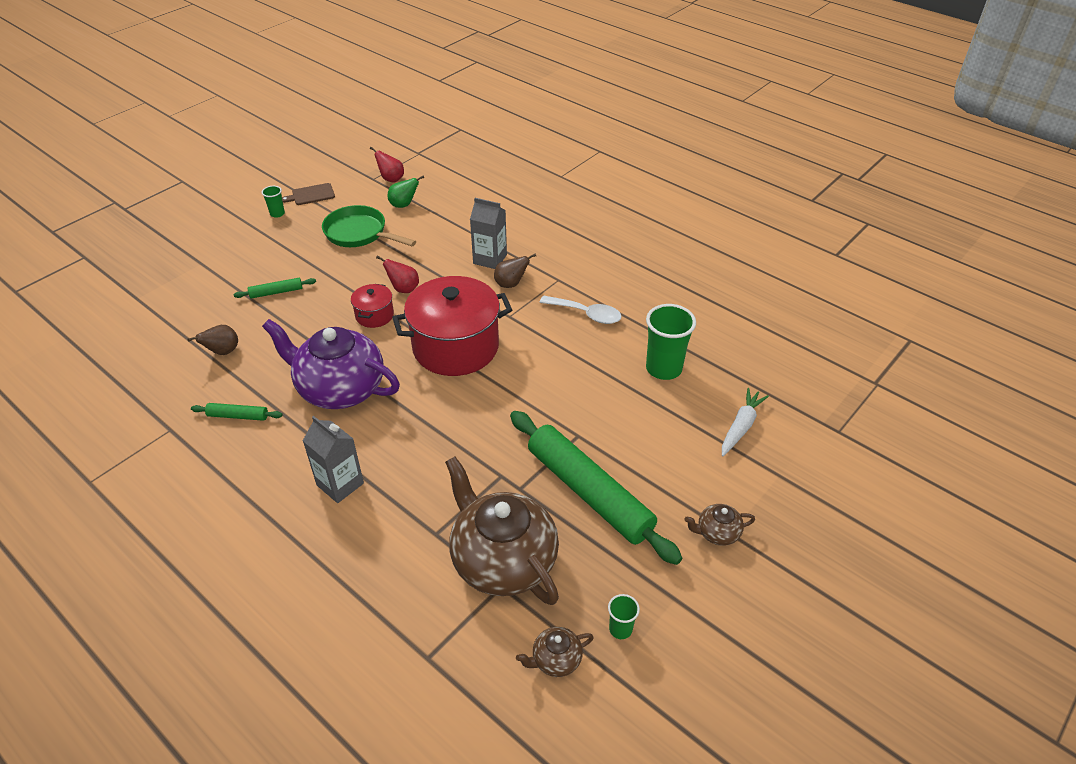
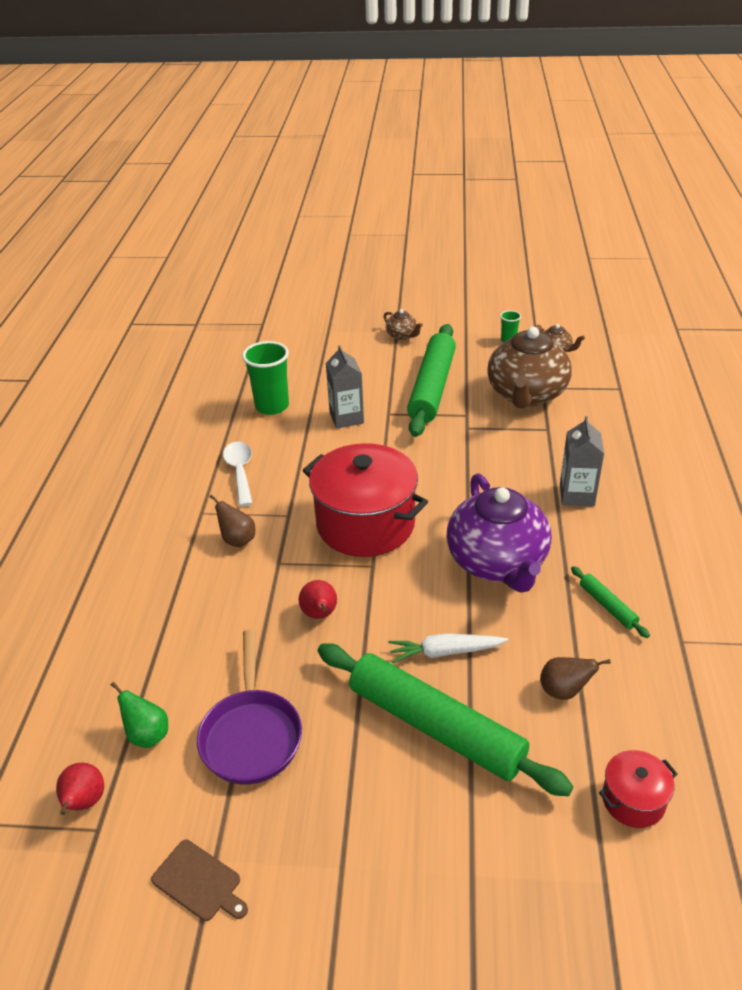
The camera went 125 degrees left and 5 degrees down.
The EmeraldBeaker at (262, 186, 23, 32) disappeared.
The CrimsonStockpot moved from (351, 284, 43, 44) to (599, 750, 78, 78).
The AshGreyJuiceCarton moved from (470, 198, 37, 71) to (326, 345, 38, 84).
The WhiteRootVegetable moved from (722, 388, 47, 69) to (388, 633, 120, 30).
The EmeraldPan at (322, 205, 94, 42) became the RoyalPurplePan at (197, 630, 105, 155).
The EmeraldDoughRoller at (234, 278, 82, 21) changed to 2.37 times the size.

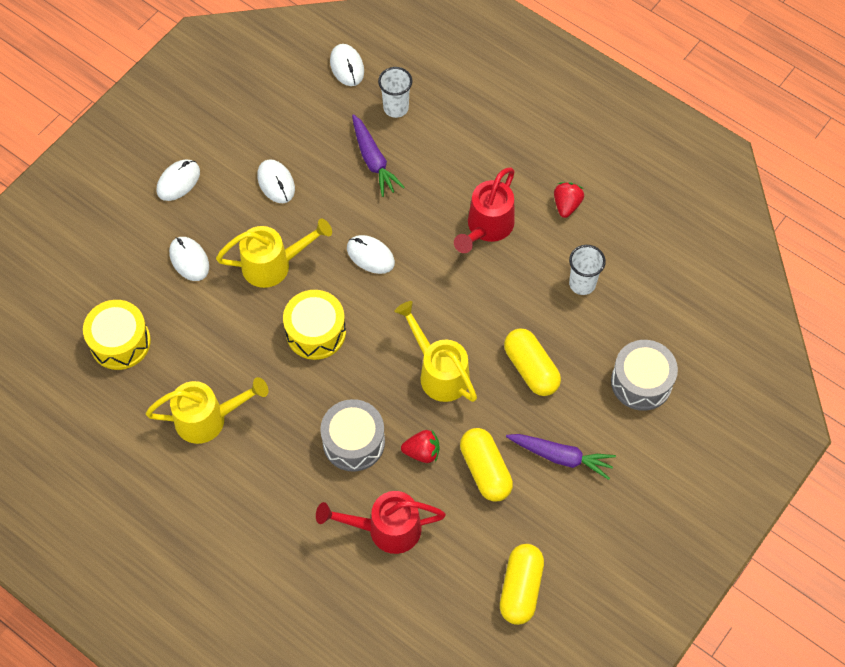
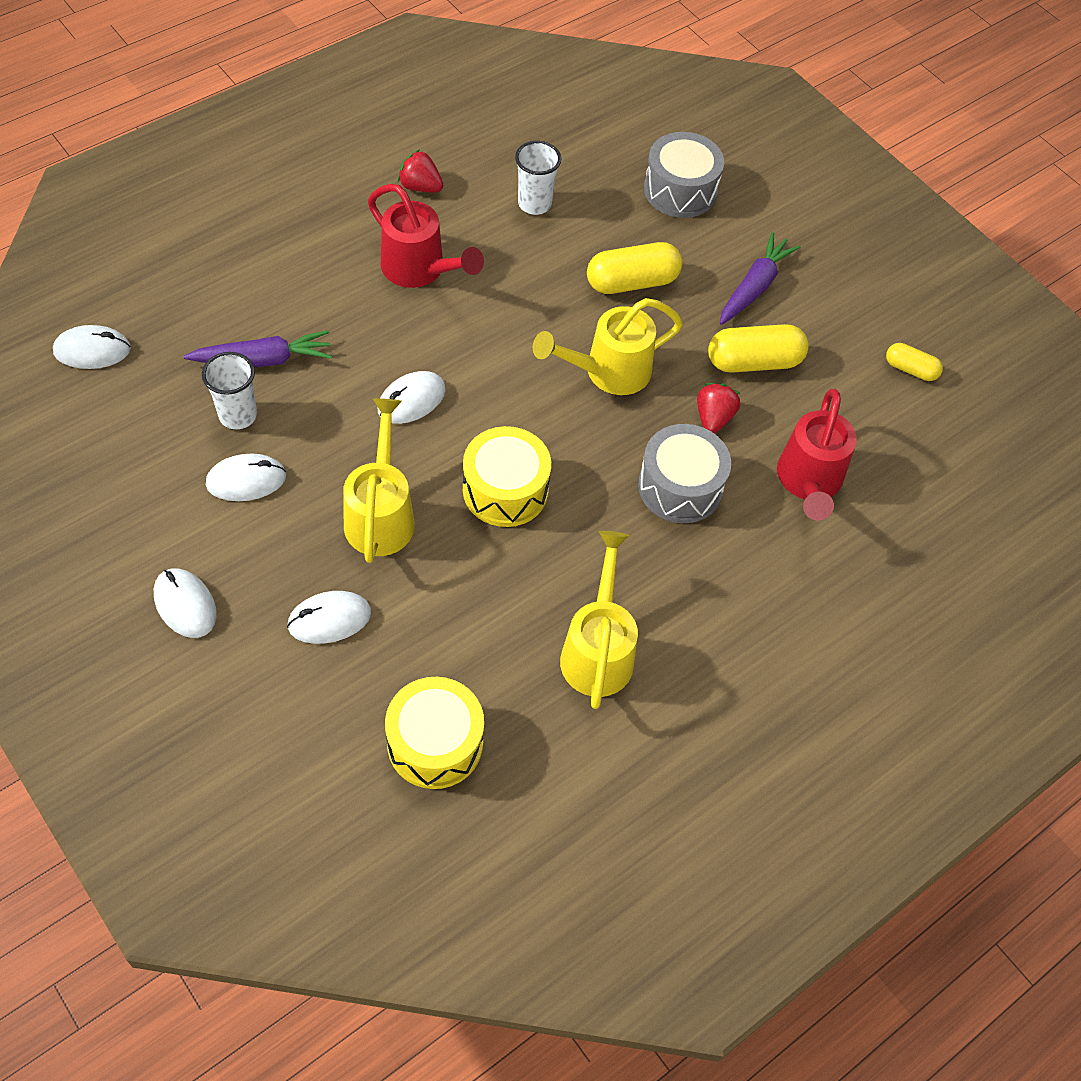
The camera went 80 degrees left and 5 degrees down.
The WhiteBeaker moved from (378, 67, 34, 51) to (202, 352, 55, 77).
The GoldenPill at (500, 544, 44, 81) changed to 0.58 times the size.

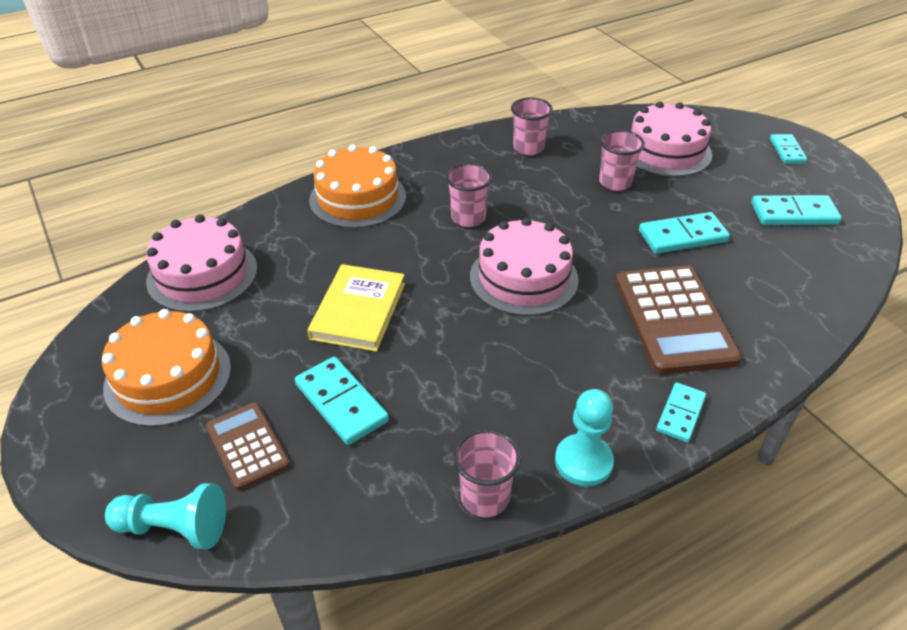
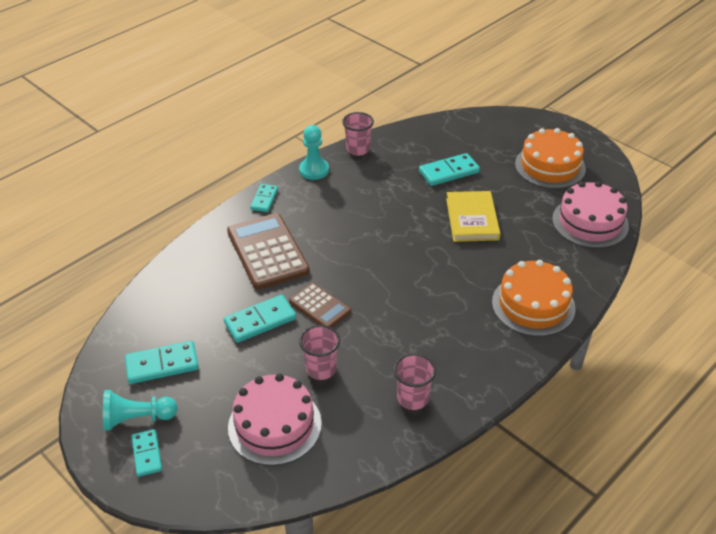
The camera went 165 degrees right and 0 degrees up.
The PinkBeaker at (446, 163, 47, 64) disappeared.
The PinkLayerCake at (470, 218, 109, 98) disappeared.
The TealGamePawn moved from (105, 483, 121, 66) to (103, 390, 75, 41).
The BrownPocketCalculator moved from (206, 402, 84, 88) to (289, 283, 62, 44).
The TealDominoTile at (295, 357, 94, 88) turned 60 degrees counterclockwise.

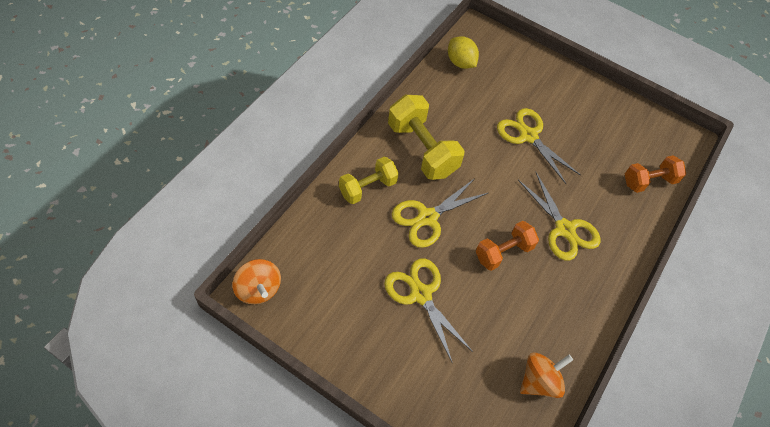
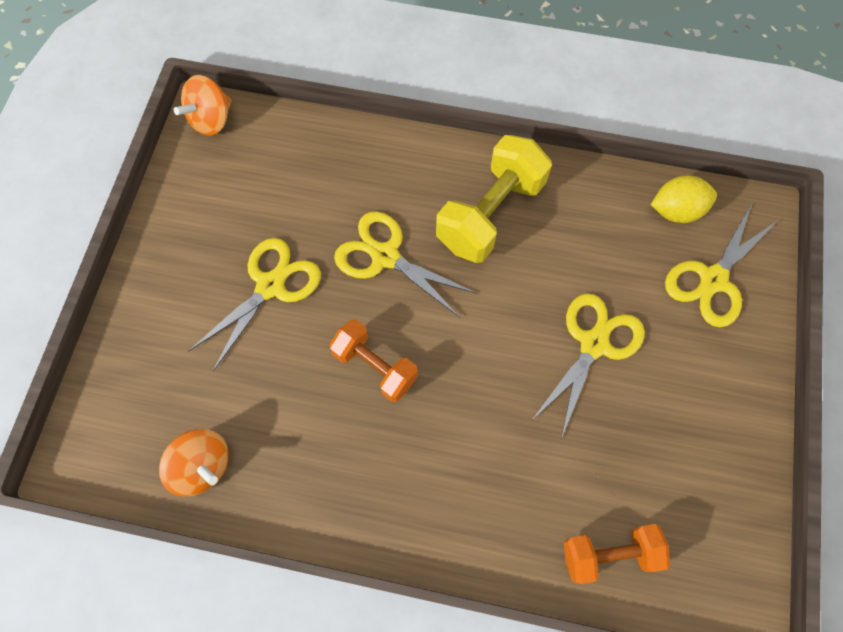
The camera went 75 degrees right and 10 degrees up.
The GoldenDumbbell at (339, 157, 60, 47) disappeared.
The GoldenShears moved from (518, 172, 83, 88) to (665, 203, 112, 124).
The GoldenToyLemon at (448, 36, 31, 33) turned 45 degrees clockwise.
The OrangeColouredDumbbell at (625, 155, 61, 38) turned 60 degrees counterclockwise.

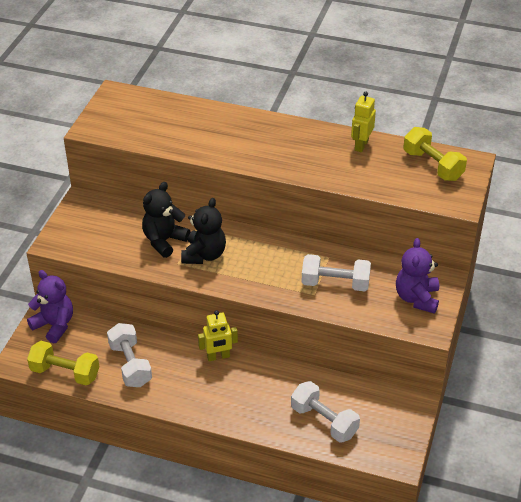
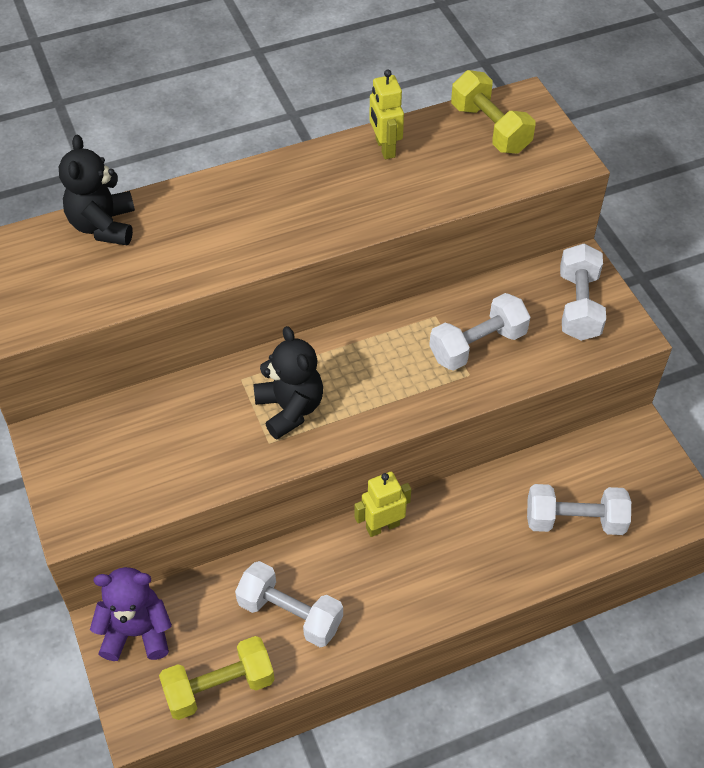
The camera went 40 degrees left and 10 degrees up.
The JetBlackTeddy moved from (142, 182, 48, 76) to (59, 135, 76, 110).
The RoyalPurpleTeddy at (396, 238, 43, 76) was replaced by the WhiteDumbbell at (560, 244, 46, 97).
The GoldenRobot at (198, 310, 40, 51) turned 150 degrees counterclockwise.
The GoldenDumbbell at (403, 127, 64, 54) turned 45 degrees clockwise.

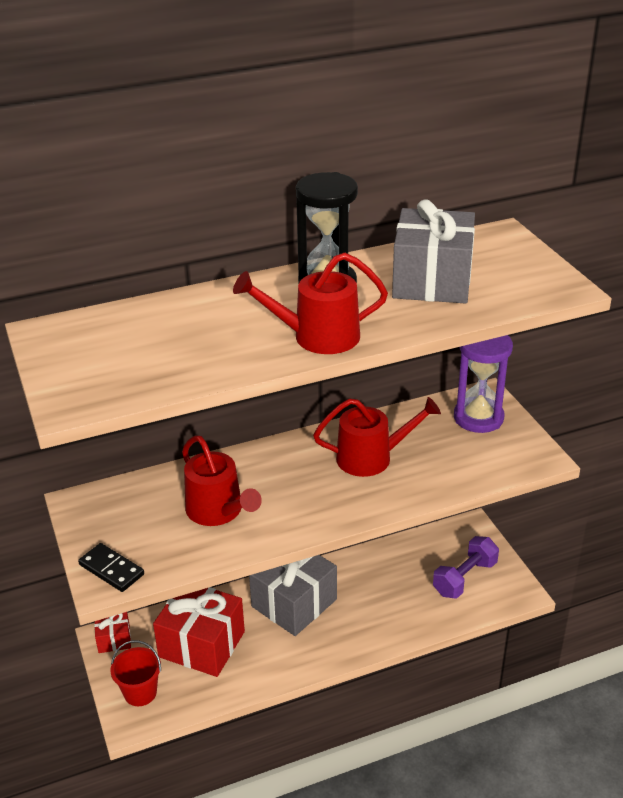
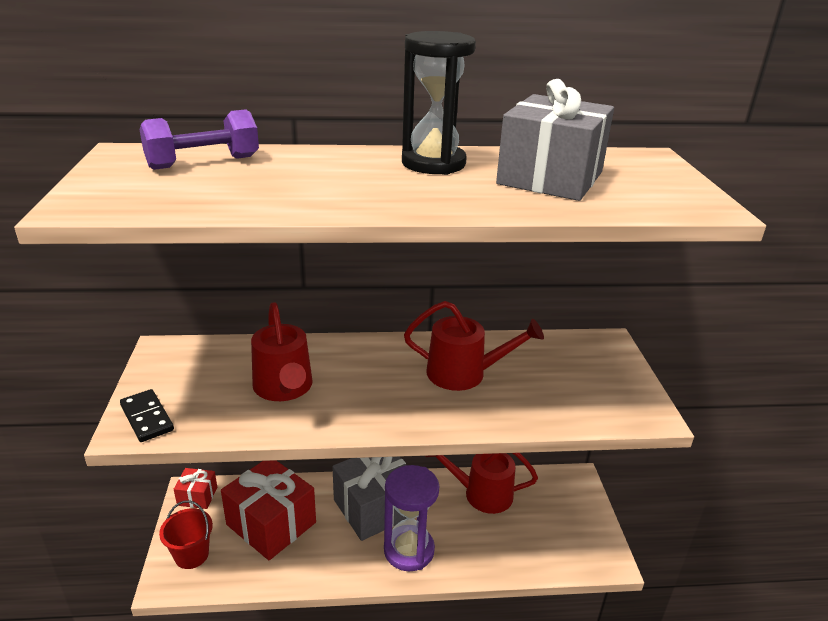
The camera went 15 degrees right and 5 degrees down.
The CrimsonWateringCan moved from (233, 253, 155, 101) to (425, 453, 113, 61).
The RoyalPurpleDumbbell moved from (433, 536, 66, 63) to (140, 109, 119, 61).
The RoyalPurpleHourglass moved from (454, 335, 59, 98) to (384, 465, 55, 106).

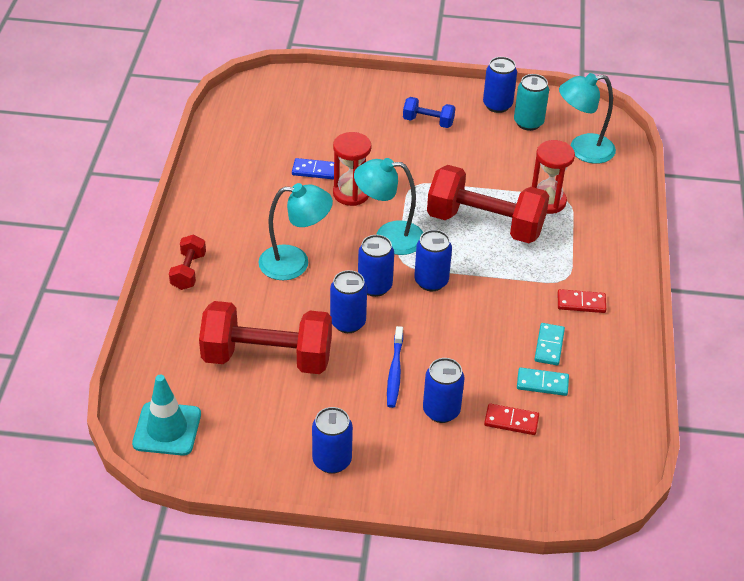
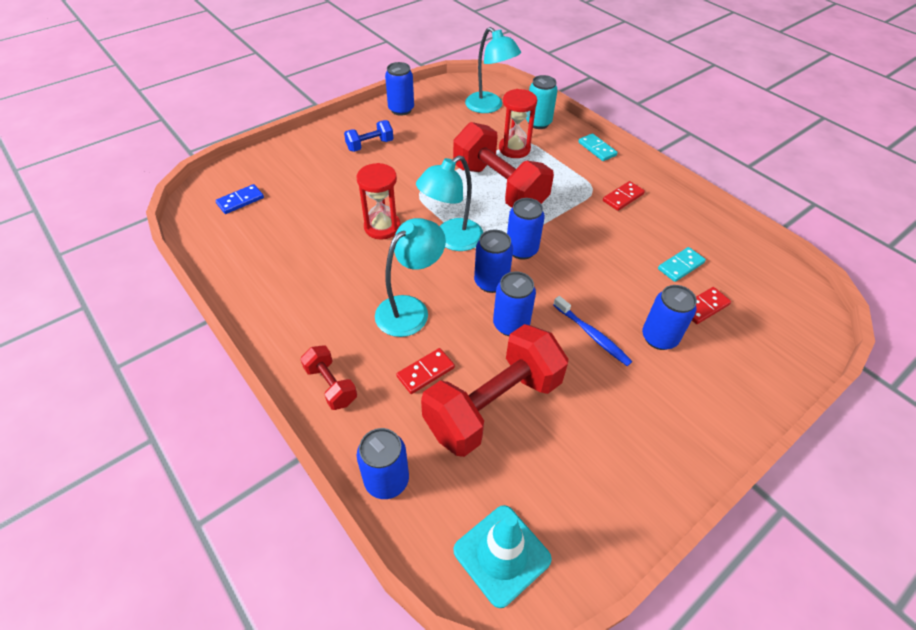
The camera went 45 degrees left and 5 degrees up.
The CrimsonDominoTile at (396, 348, 59, 46) appeared.
The RoyalBlueDominoTile moved from (292, 158, 42, 21) to (215, 184, 49, 30).
The RoyalBlueSodaCan moved from (312, 407, 41, 67) to (357, 428, 52, 71).
The TealSodaCan moved from (514, 74, 35, 57) to (526, 75, 32, 54).
The TealDominoTile moved from (534, 323, 31, 42) to (578, 133, 40, 28).
The CrimsonDumbbell at (427, 165, 122, 78) turned 75 degrees clockwise.
The TealLamp at (559, 73, 57, 91) turned 75 degrees counterclockwise.

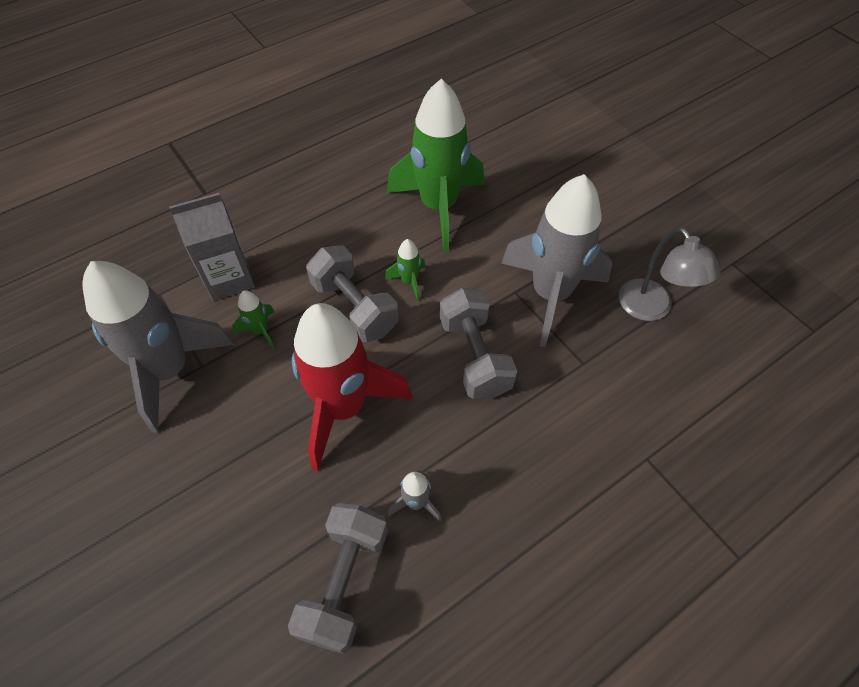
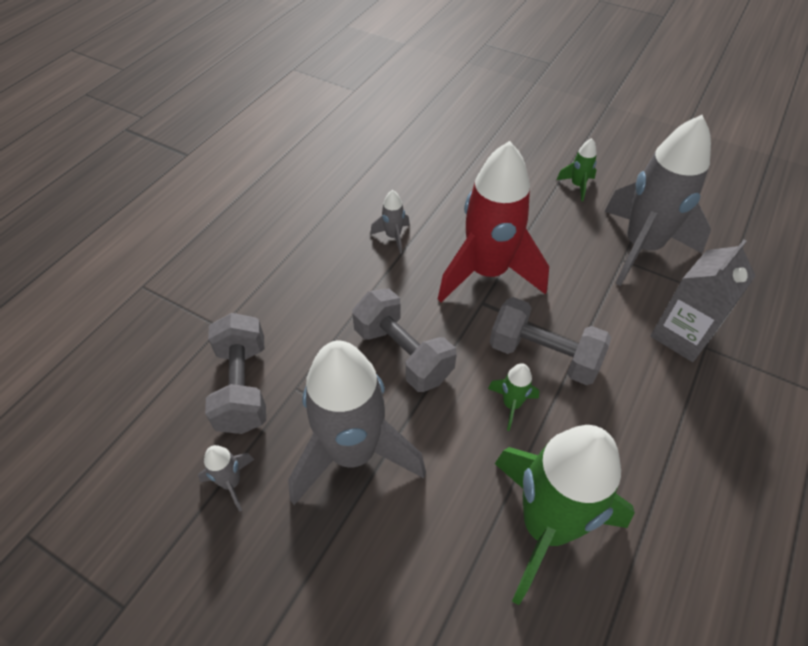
The camera went 155 degrees right and 5 degrees down.
The EmeraldSpaceship moved from (232, 290, 43, 59) to (556, 138, 41, 63).
The AshGreyDumbbell moved from (288, 503, 100, 151) to (205, 313, 61, 121).
The AshGreyLamp at (619, 227, 102, 94) was replaced by the AshGreySpaceship at (198, 445, 56, 67).

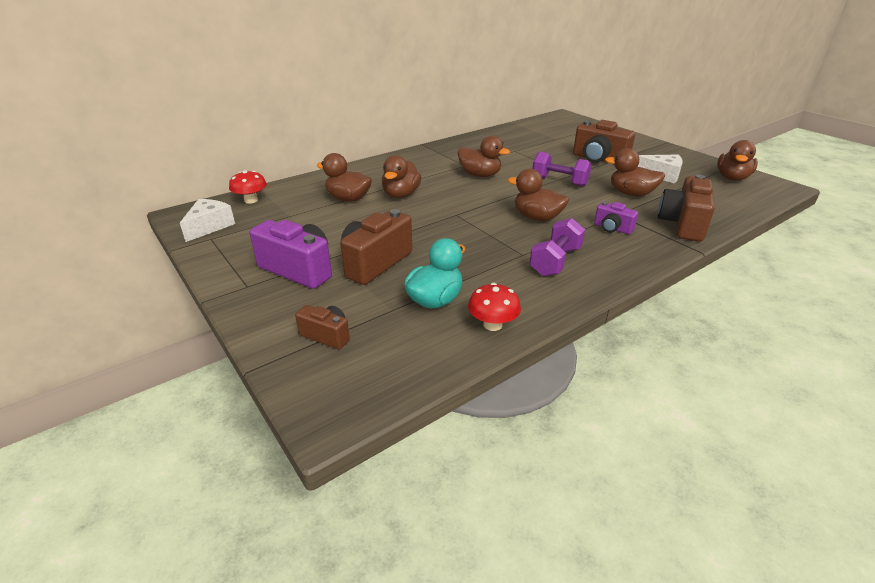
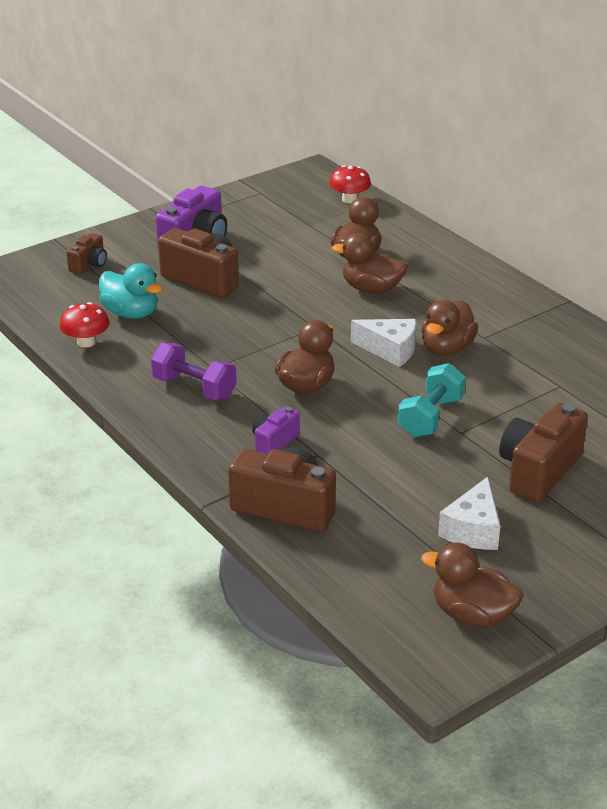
The camera went 90 degrees right and 0 degrees up.
The BrownRubberDuck at (605, 148, 60, 48) disappeared.
The WhitePieceOfCheese moved from (180, 199, 55, 43) to (351, 319, 65, 48).
The RoyalPurpleDumbbell at (532, 152, 60, 35) became the TealDumbbell at (398, 363, 68, 74).

